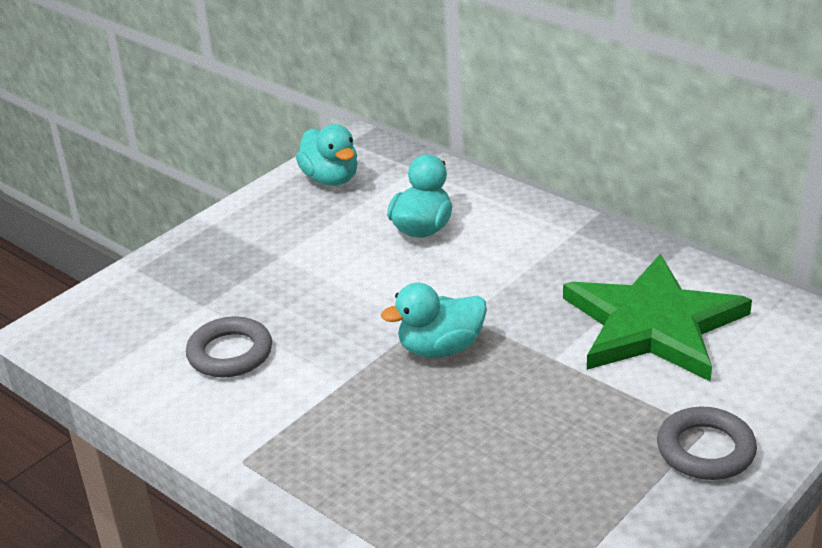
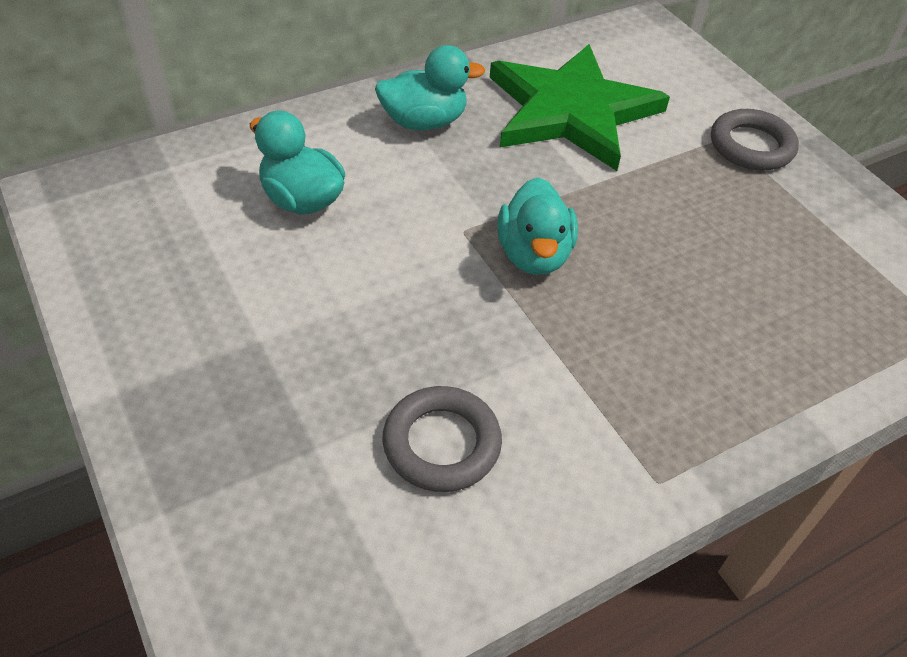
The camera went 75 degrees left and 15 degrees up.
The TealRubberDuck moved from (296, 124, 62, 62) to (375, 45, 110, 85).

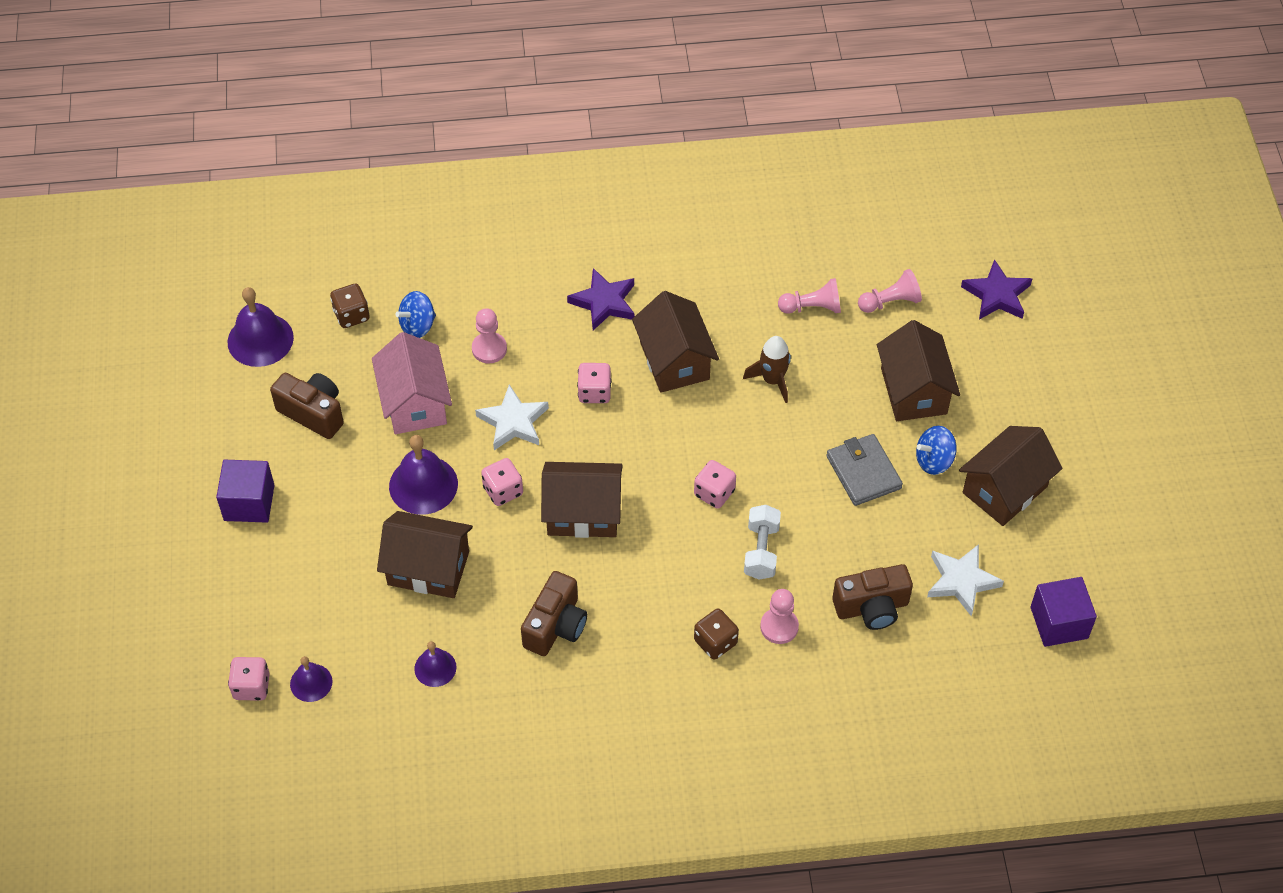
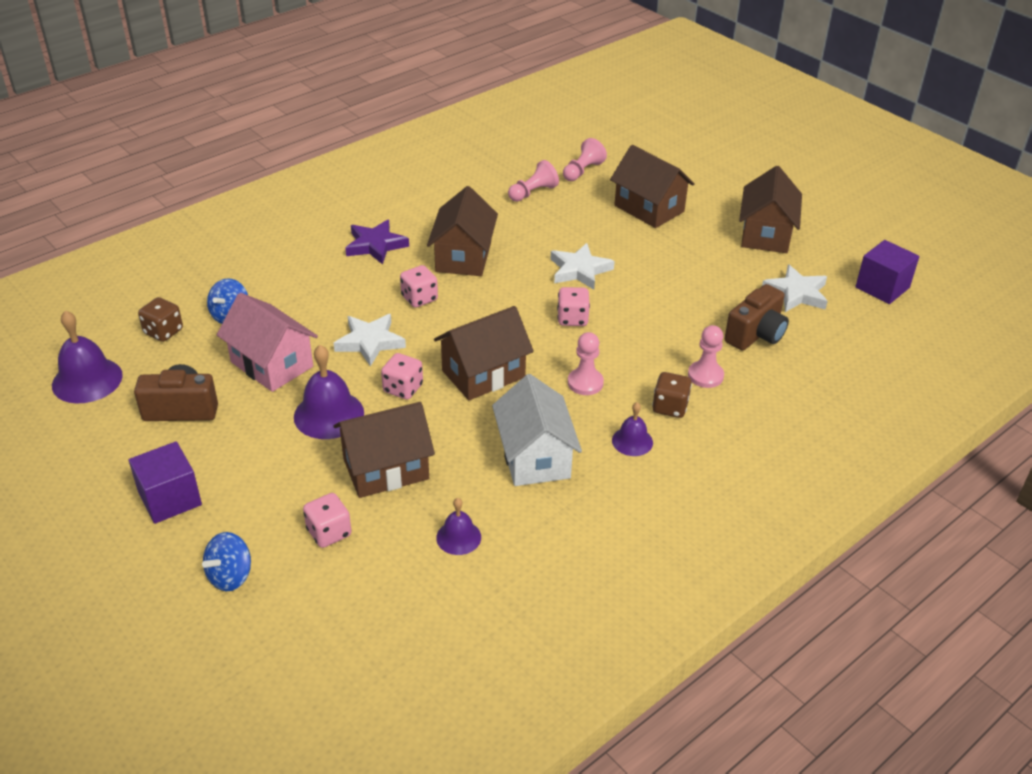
The camera went 35 degrees left and 15 degrees down.
The BrownSpaceship at (743, 336, 48, 67) disappeared.
The WhiteDumbbell at (744, 505, 37, 75) disappeared.
The AshGreyBillfold at (826, 434, 77, 72) disappeared.
The RoyalPurpleStarShape at (961, 259, 71, 61) disappeared.
The WhiteStarShape at (550, 243, 65, 46) appeared.
The PinkGameDie moved from (228, 657, 42, 44) to (303, 493, 49, 55).
The RoyalPurpleHandBell moved from (290, 656, 42, 46) to (612, 402, 41, 54).
The PinkGamePawn moved from (472, 308, 35, 55) to (568, 332, 36, 63).
The RoyalBlueSpinningTop moved from (916, 426, 41, 49) to (202, 532, 49, 59).
The BrownCompactCamera at (521, 571, 66, 85) was replaced by the WhiteToyHouse at (492, 374, 90, 112).
The BrownToyHouse at (632, 291, 87, 102) turned 60 degrees clockwise.

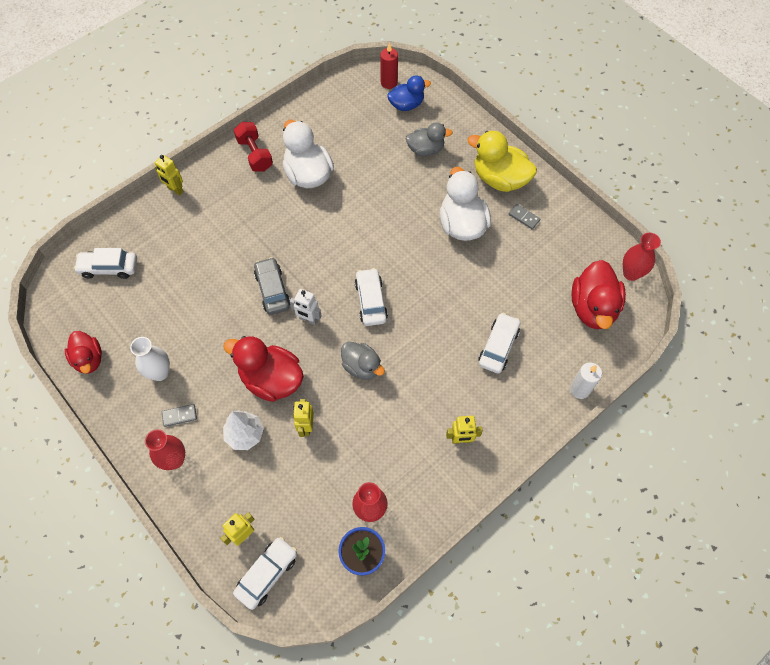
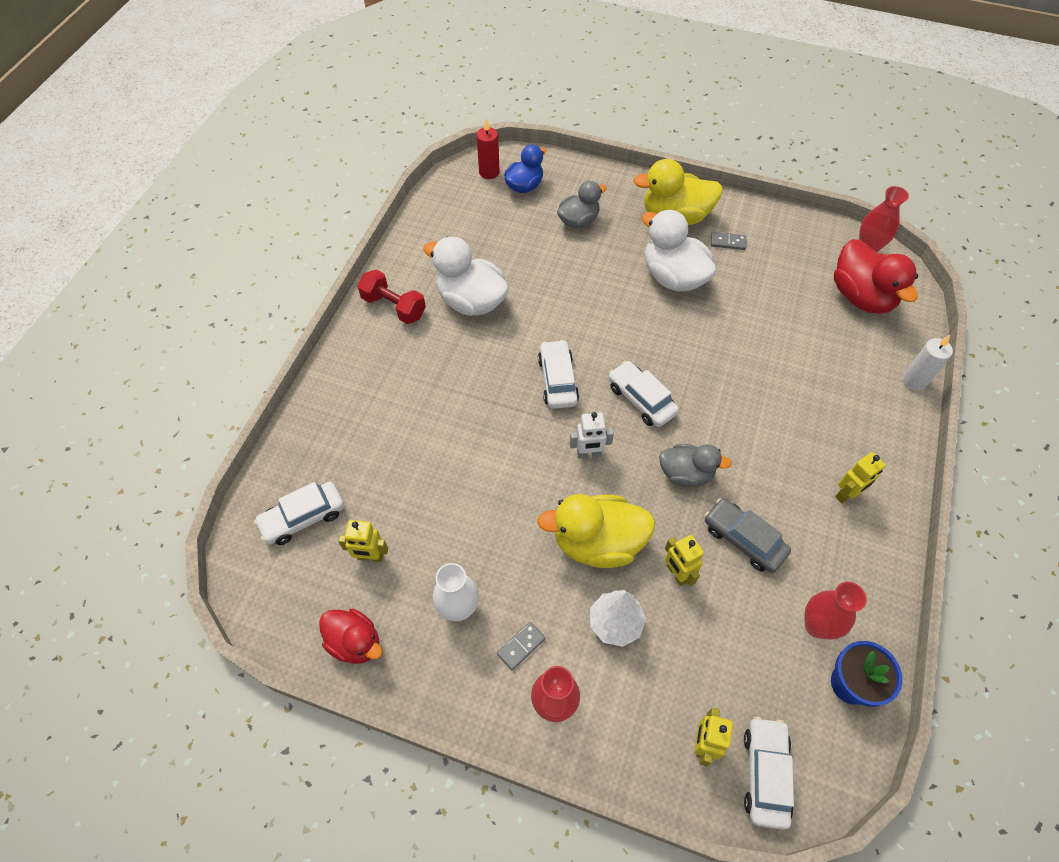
The camera went 30 degrees left and 5 degrees down.
The GoldenRobot moved from (155, 155, 29, 41) to (338, 520, 50, 42).
The AshGreyToyCar moved from (254, 257, 36, 58) to (705, 498, 86, 75).
The WhiteToyCar moved from (478, 313, 42, 61) to (538, 340, 41, 69).
The CrimsonRubberDuck at (223, 336, 81, 66) became the GoldenRubberDuck at (537, 494, 118, 74).

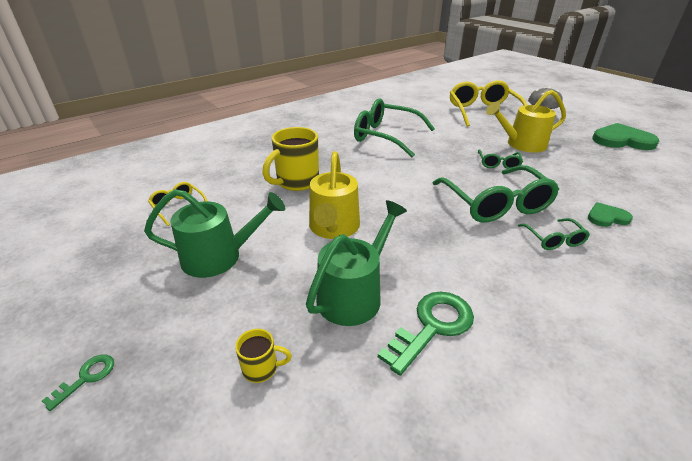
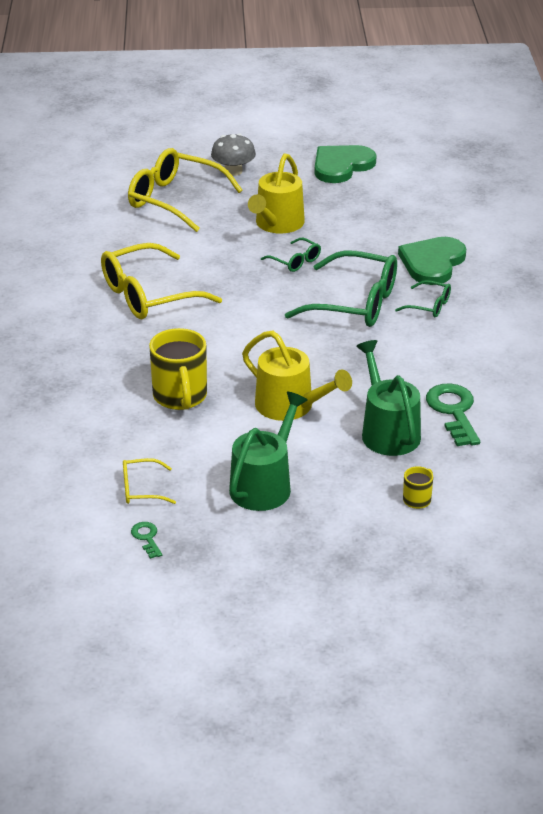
The camera went 55 degrees left and 0 degrees up.
The EmeraldDoorKey moved from (42, 355, 72, 56) to (131, 522, 31, 37).
The EmeraldSpectacles at (354, 98, 81, 59) became the GoldenSpectacles at (101, 243, 121, 76).
The EmeraldLoveHeart at (588, 202, 45, 25) changed to 1.84 times the size.

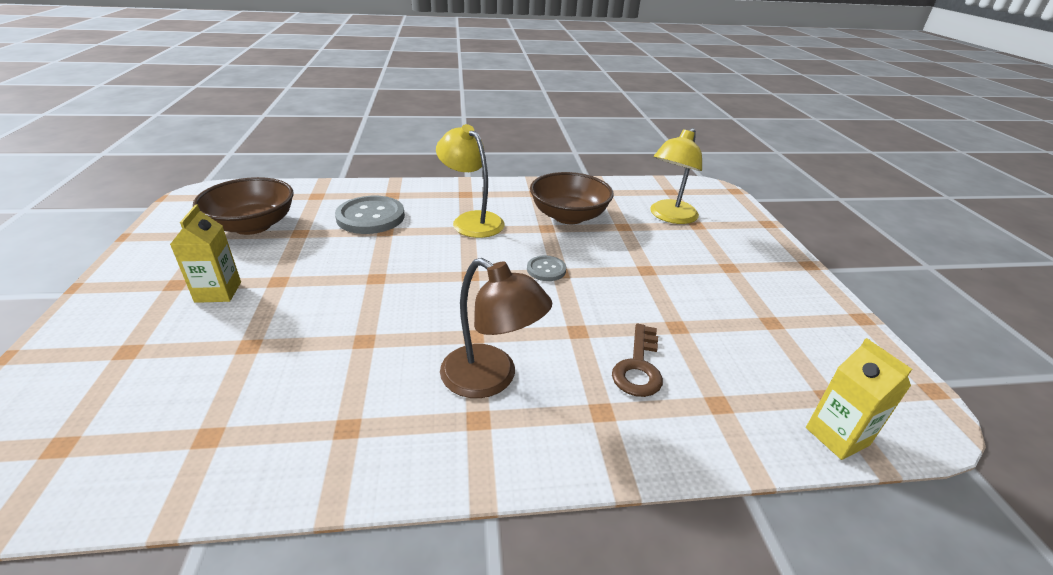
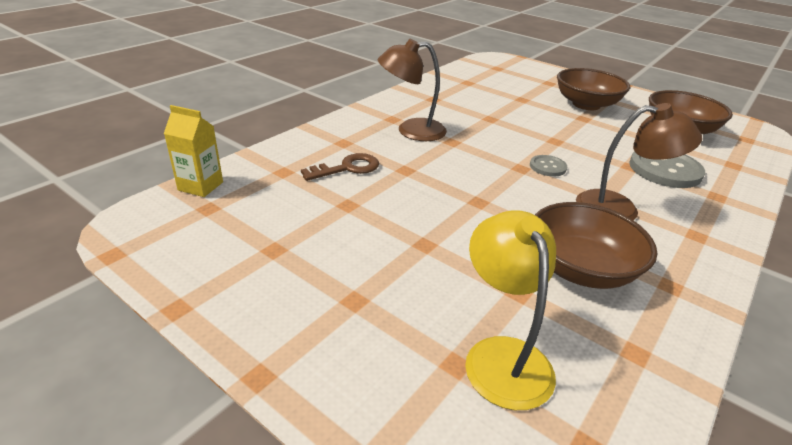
The camera went 135 degrees right and 0 degrees up.
The AshGreyButton moved from (527, 256, 39, 25) to (530, 155, 37, 22).
The GoldenJuiceCarton at (170, 205, 71, 98) was replaced by the BrownServingBowl at (557, 68, 73, 42).
The GoldenLamp at (436, 124, 69, 114) became the BrownLamp at (576, 103, 126, 118).
The BrownDoorKey at (612, 324, 51, 73) turned 90 degrees clockwise.

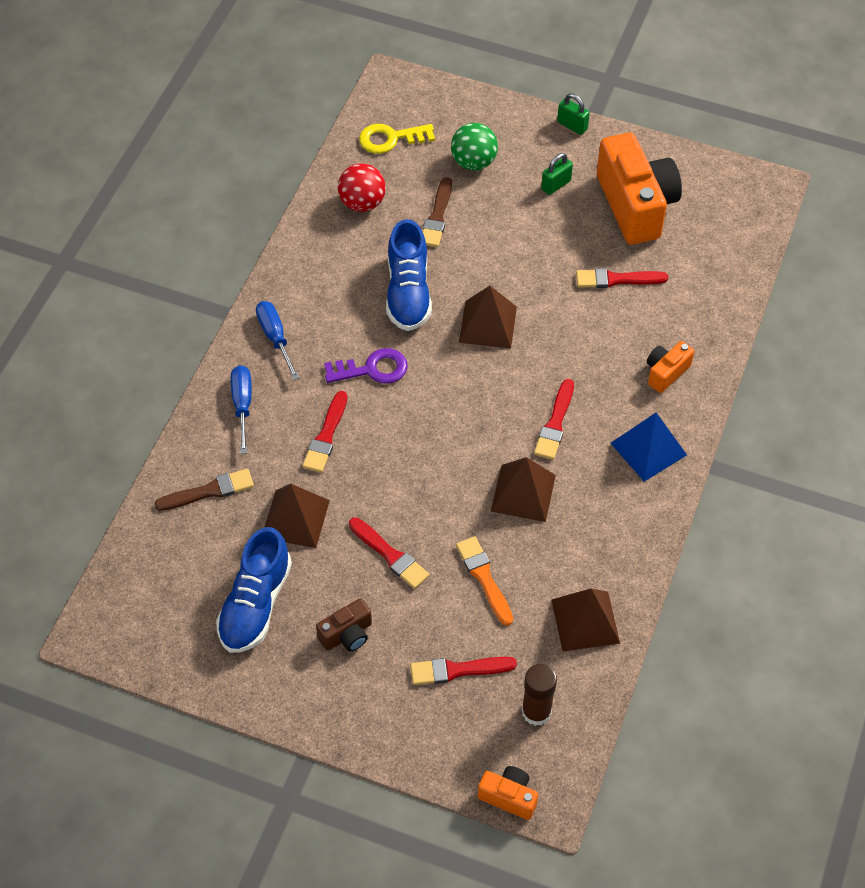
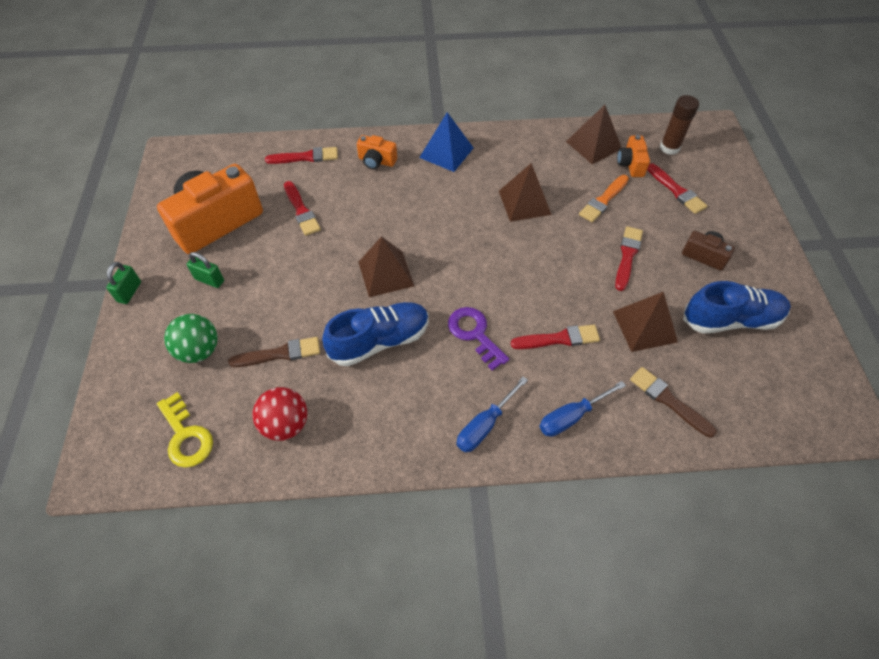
The camera went 115 degrees left and 0 degrees up.
The OrangeColouredCompactCamera moved from (478, 766, 60, 54) to (617, 135, 33, 42).
The CrimsonBrush moved from (534, 379, 40, 81) to (265, 147, 73, 17).

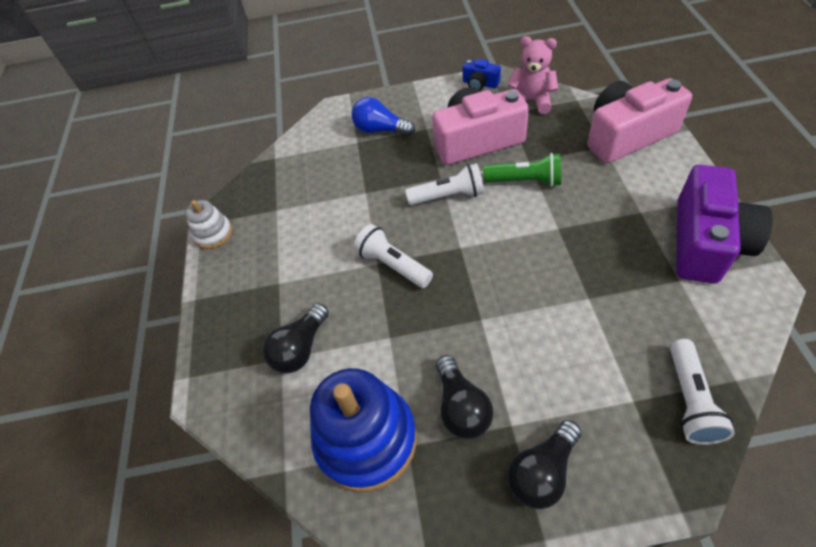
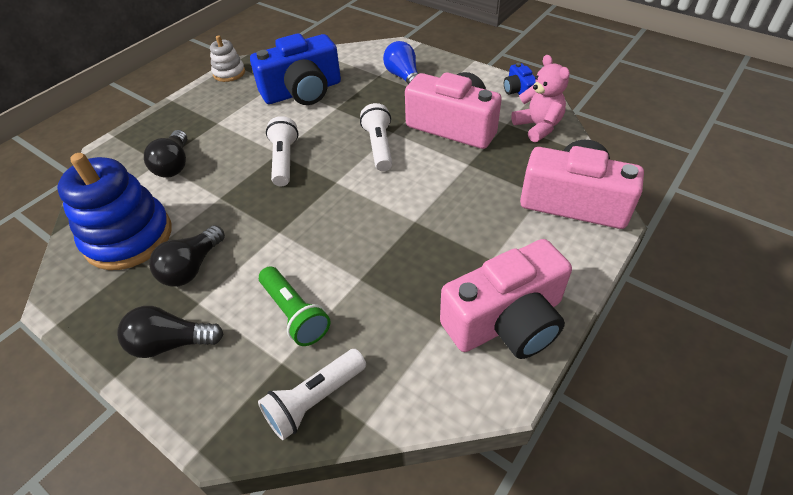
The camera went 40 degrees right and 5 degrees down.
The RoyalBlueCompactCamera at (250, 33, 91, 72) appeared.
The EmeraldPocketTorch moved from (483, 153, 78, 34) to (259, 266, 71, 80).
The RoyalPurpleCompactCamera at (676, 165, 97, 119) became the PinkCompactCamera at (440, 239, 132, 120).
The JetBlackLightBulb at (263, 303, 66, 71) turned 75 degrees counterclockwise.
The WhitePocketTorch at (405, 163, 79, 42) turned 135 degrees counterclockwise.

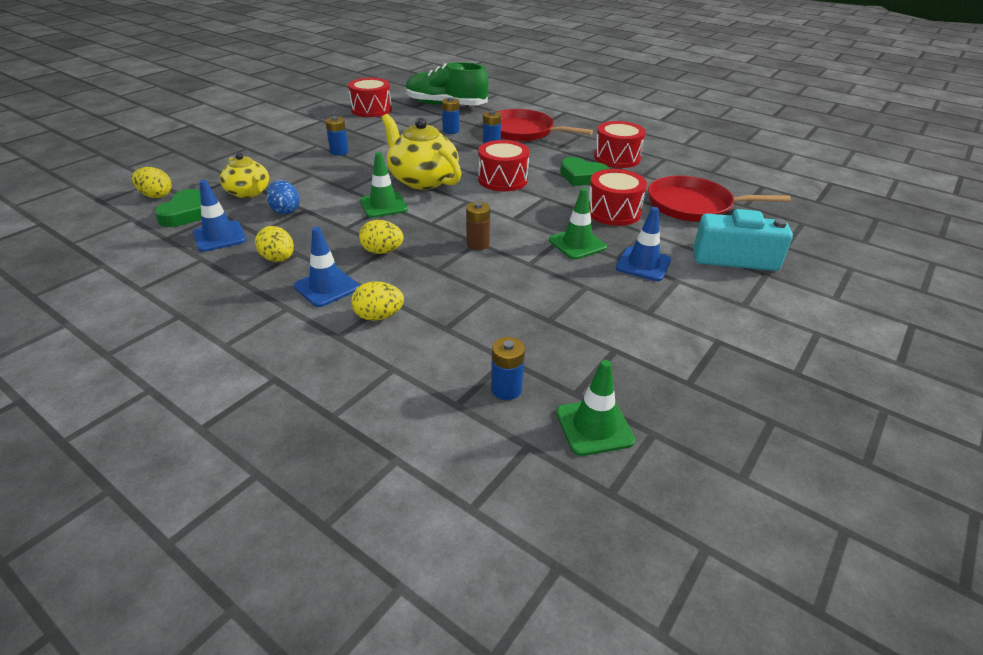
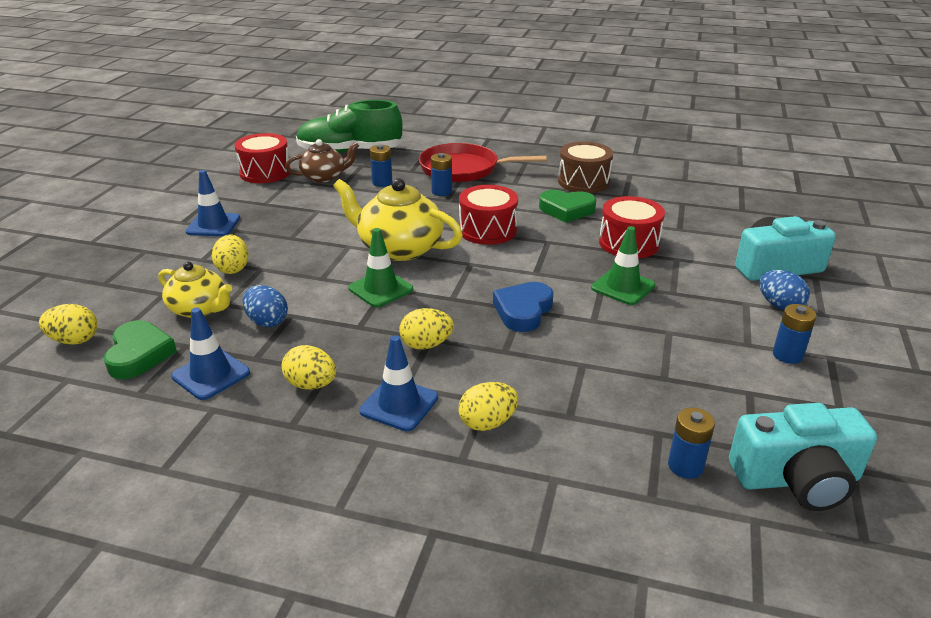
The camera went 20 degrees left and 5 degrees down.
The CrimsonPan at (648, 176, 143, 46) disappeared.
The GoldenToyEgg at (212, 235, 36, 39) appeared.
The BrownChinaTeapot at (285, 139, 74, 44) appeared.
The RoyalBlueToyEgg at (759, 270, 51, 40) appeared.
The RoyalBlueBattery moved from (325, 116, 24, 40) to (773, 304, 44, 60).
The RoyalBlueSafetyCone moved from (616, 207, 55, 74) to (185, 170, 55, 66).
The BrownBattery at (466, 202, 24, 48) was replaced by the RoyalBlueLoveHeart at (493, 282, 61, 50).
The EmeraldSafetyCone at (556, 360, 79, 96) was replaced by the TealCompactCamera at (729, 403, 148, 108).
The CrimsonSnareDrum at (594, 121, 52, 47) became the BrownSnareDrum at (558, 141, 55, 52).

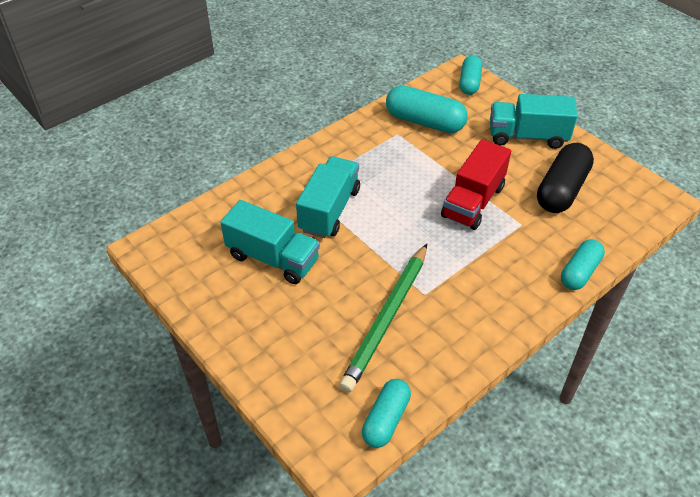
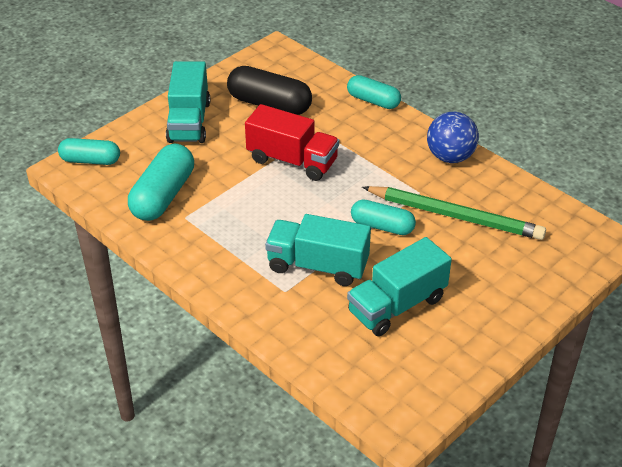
The camera went 95 degrees left and 5 degrees down.
The RoyalBlueBall at (427, 112, 52, 51) appeared.
The TealPill moved from (362, 379, 49, 69) to (351, 199, 65, 36).
The TealLorry at (220, 200, 100, 84) turned 150 degrees counterclockwise.

